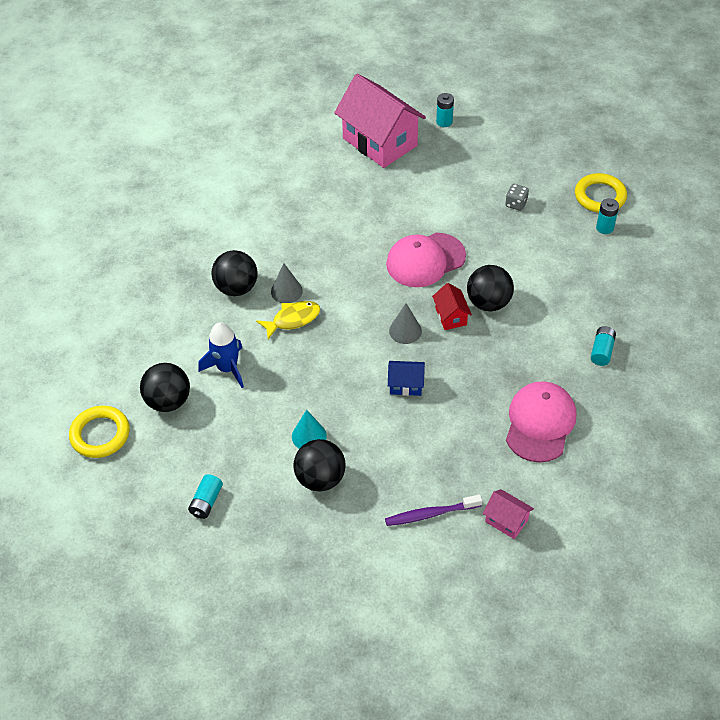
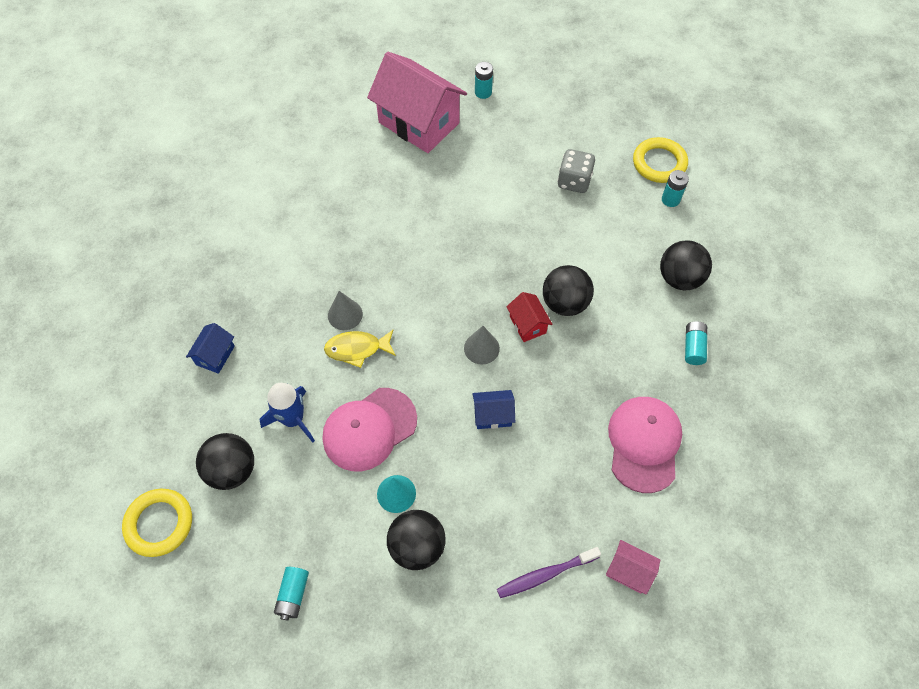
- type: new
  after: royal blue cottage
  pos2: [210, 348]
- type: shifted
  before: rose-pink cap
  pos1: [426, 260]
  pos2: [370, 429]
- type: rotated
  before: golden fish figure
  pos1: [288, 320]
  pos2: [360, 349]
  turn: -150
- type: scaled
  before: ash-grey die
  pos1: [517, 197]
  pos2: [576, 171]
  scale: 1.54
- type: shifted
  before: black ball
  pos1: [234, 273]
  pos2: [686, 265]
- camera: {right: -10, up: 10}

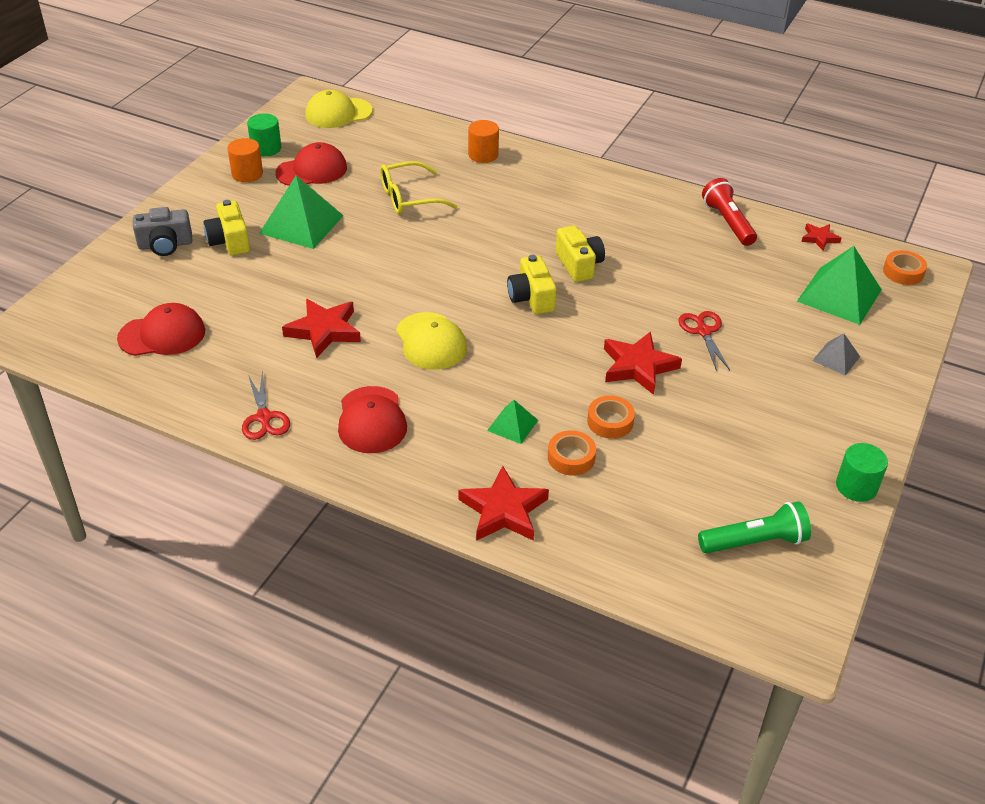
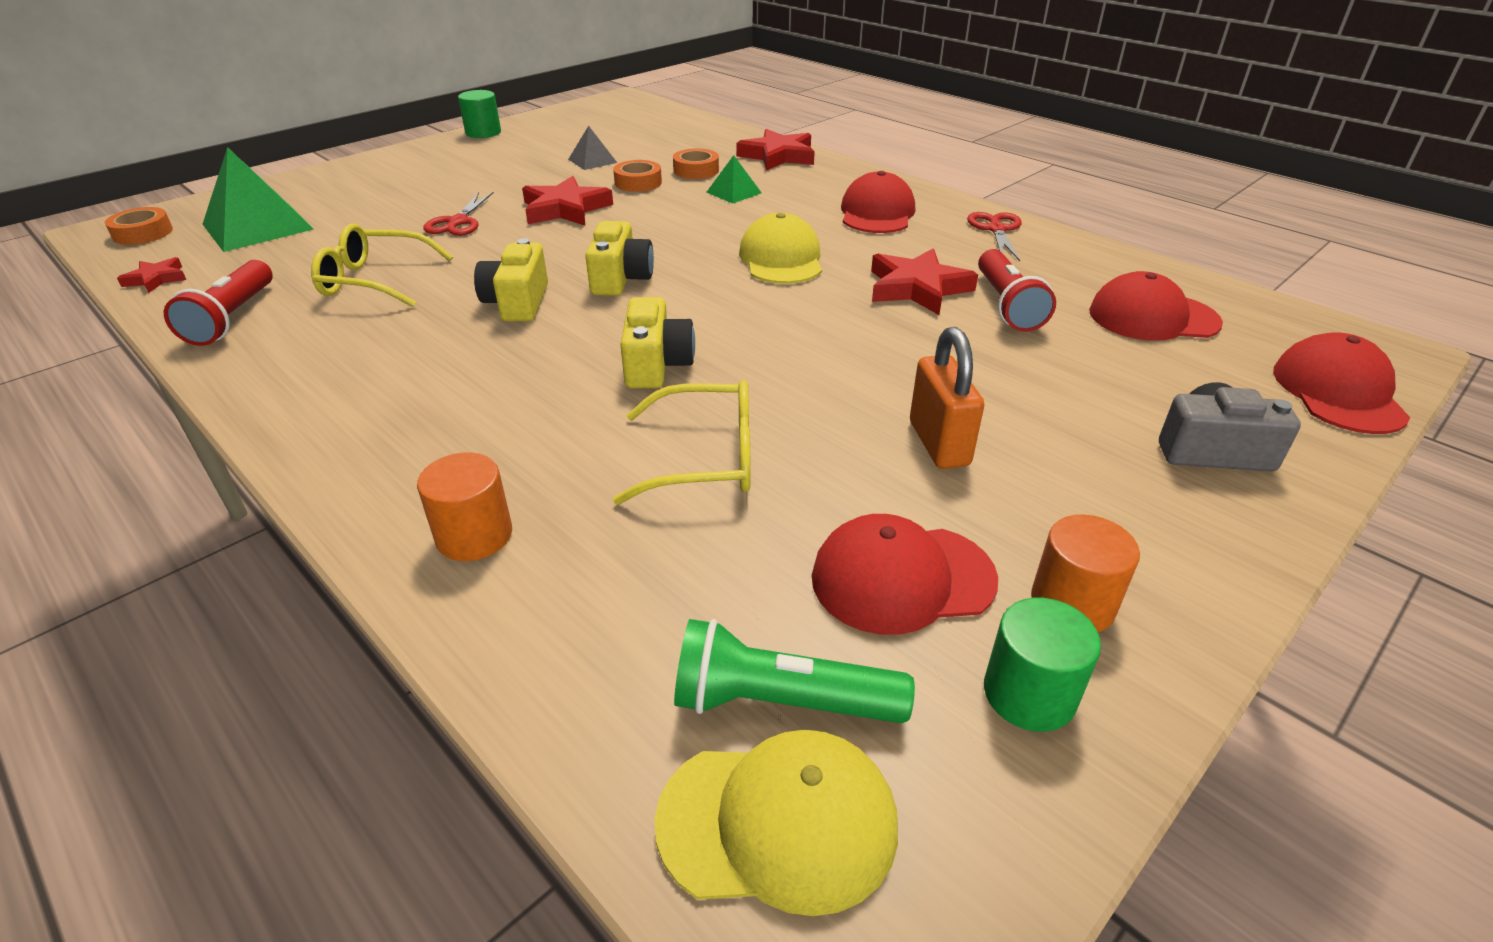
- type: new
  after: golden eyeglasses
  pos2: [382, 265]
- type: shifted
  before: ash-grey pyramid shape
  pos1: [836, 354]
  pos2: [592, 148]
- type: shifted
  before: golden camera
  pos1: [227, 228]
  pos2: [657, 342]
- type: shifted
  before: leaf-green torch
  pos1: [754, 527]
  pos2: [794, 671]
- type: swapped
  before: leaf-green pyramid shape
  after: orange small lock
  pos1: [301, 212]
  pos2: [947, 398]
- type: new
  after: scarlet torch
  pos2: [1017, 290]
- type: new
  after: scarlet cap
  pos2: [1342, 383]
- camera: {right: -160, up: -5}

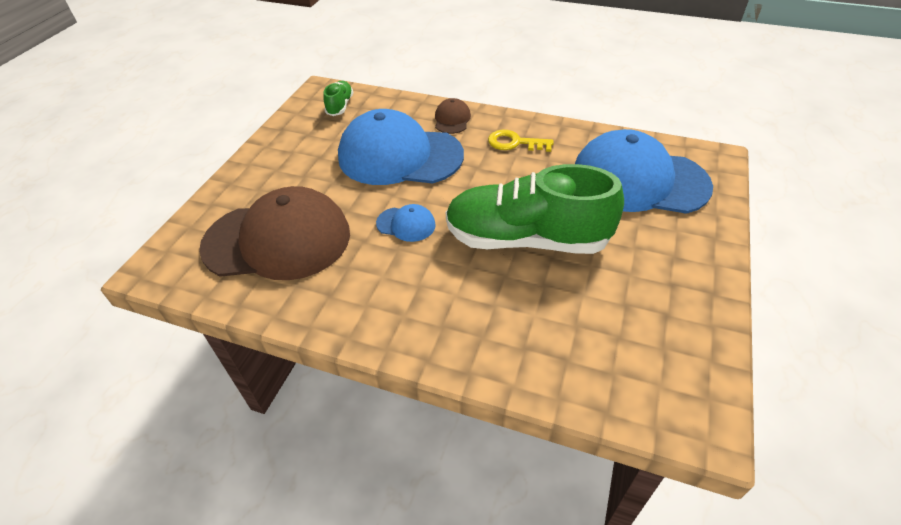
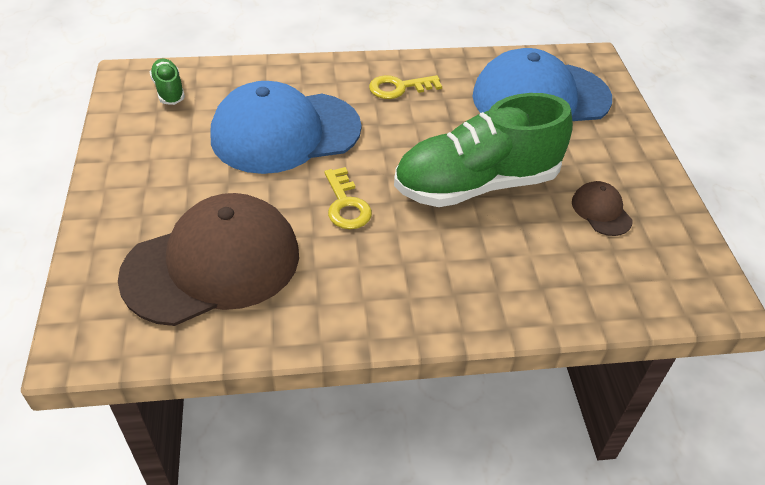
- type: swapped
  before: royal blue cap
  after: golden door key
  pos1: [406, 223]
  pos2: [348, 198]
- type: shifted
  before: dark brown cap
  pos1: [453, 116]
  pos2: [602, 208]
- camera: {right: -30, up: 0}

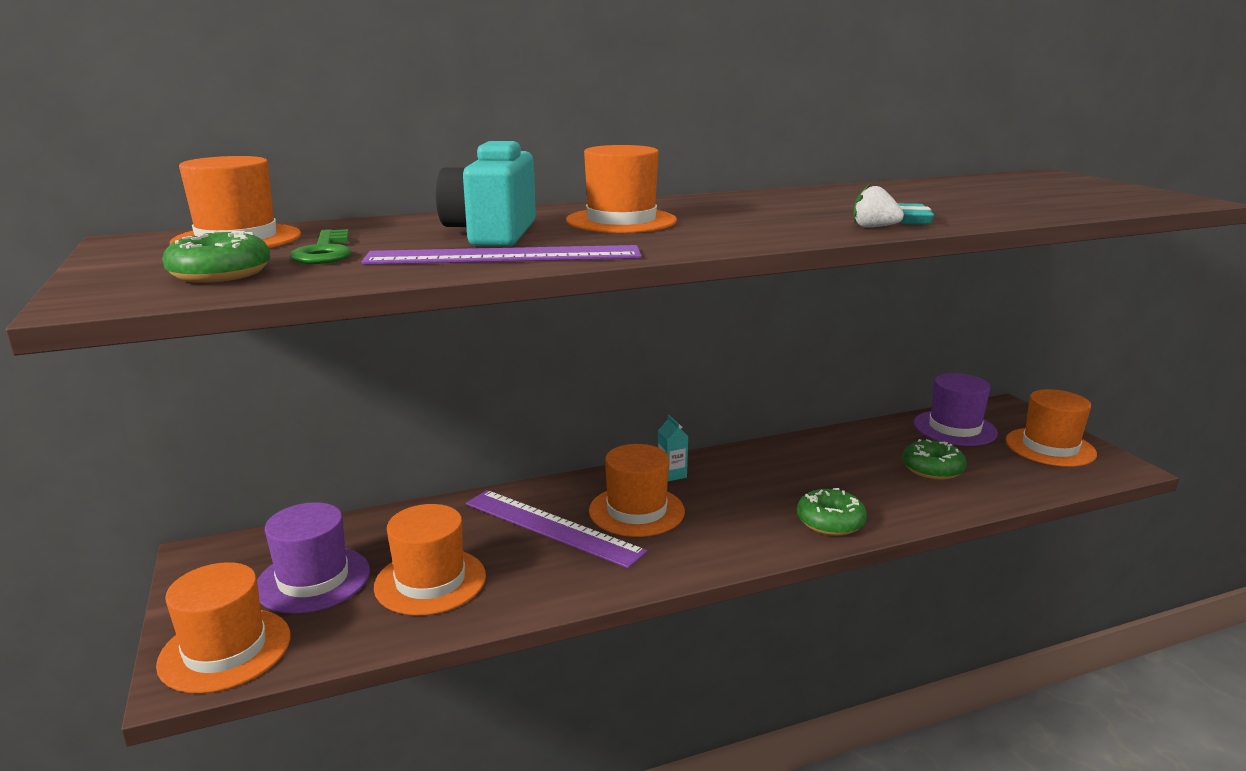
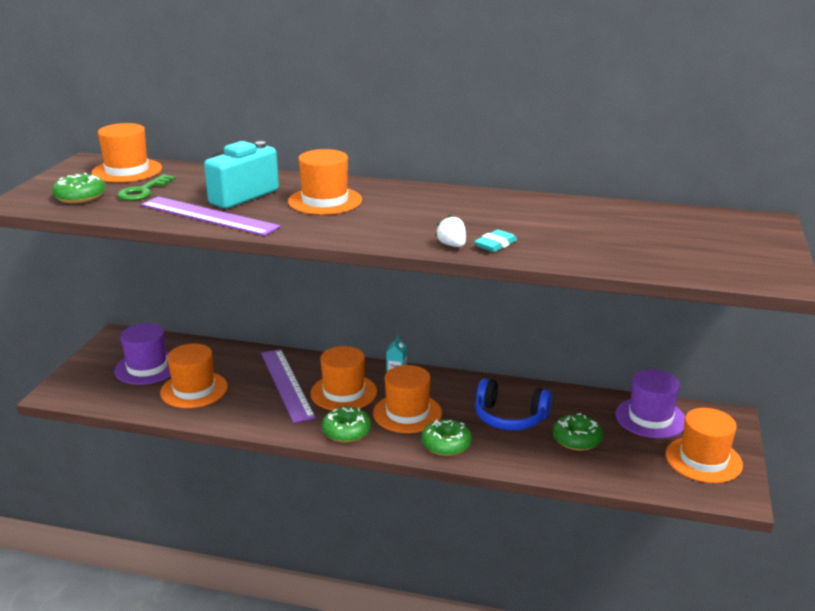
- type: new
  after: leaf-green donut
  pos2: [346, 425]
- type: shifted
  before: orange top hat
  pos1: [223, 627]
  pos2: [407, 399]
- type: new
  after: royal blue over-ear headphones
  pos2: [513, 404]
- camera: {right: 35, up: 5}

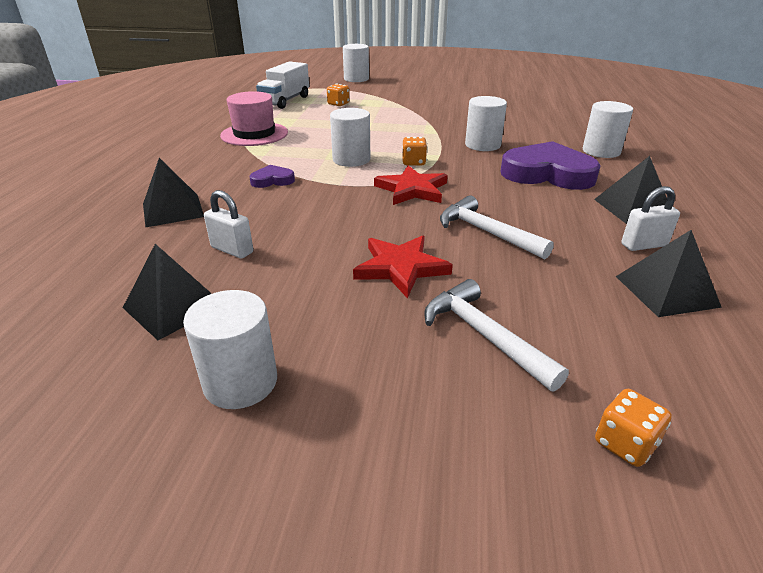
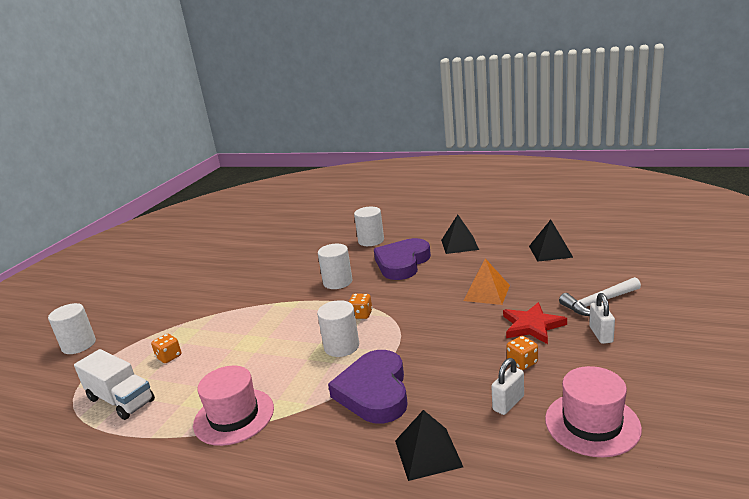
- type: scaled
  before: violet heart shape
  pos1: [272, 176]
  pos2: [368, 387]
  scale: 2.17
- type: swapped
  before: pure white hammer
  after: orange pyramid shape
  pos1: [497, 227]
  pos2: [486, 281]
- type: shifted
  before: orange die
  pos1: [633, 428]
  pos2: [522, 353]
- type: swapped
  before: black pyramid shape
  after: rose-pink top hat
  pos1: [167, 292]
  pos2: [593, 411]
- type: shifted
  before: pure white small lock
  pos1: [650, 218]
  pos2: [602, 318]
- type: gone
  before: pure white cylinder
  pos1: [230, 349]
- type: gone
  before: scarlet star shape
  pos1: [411, 185]
- camera: {right: -75, up: -10}

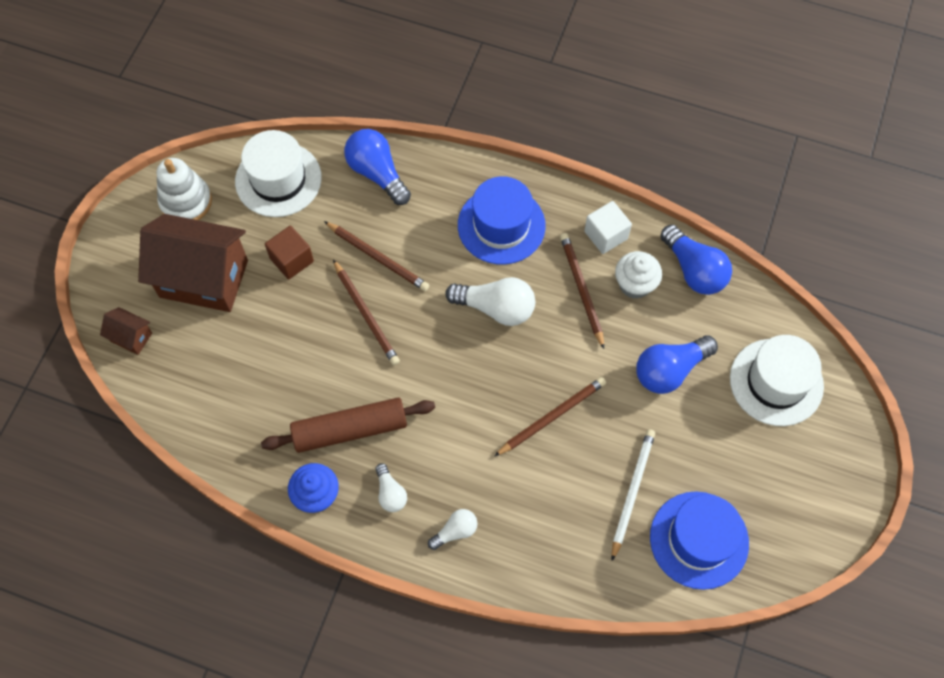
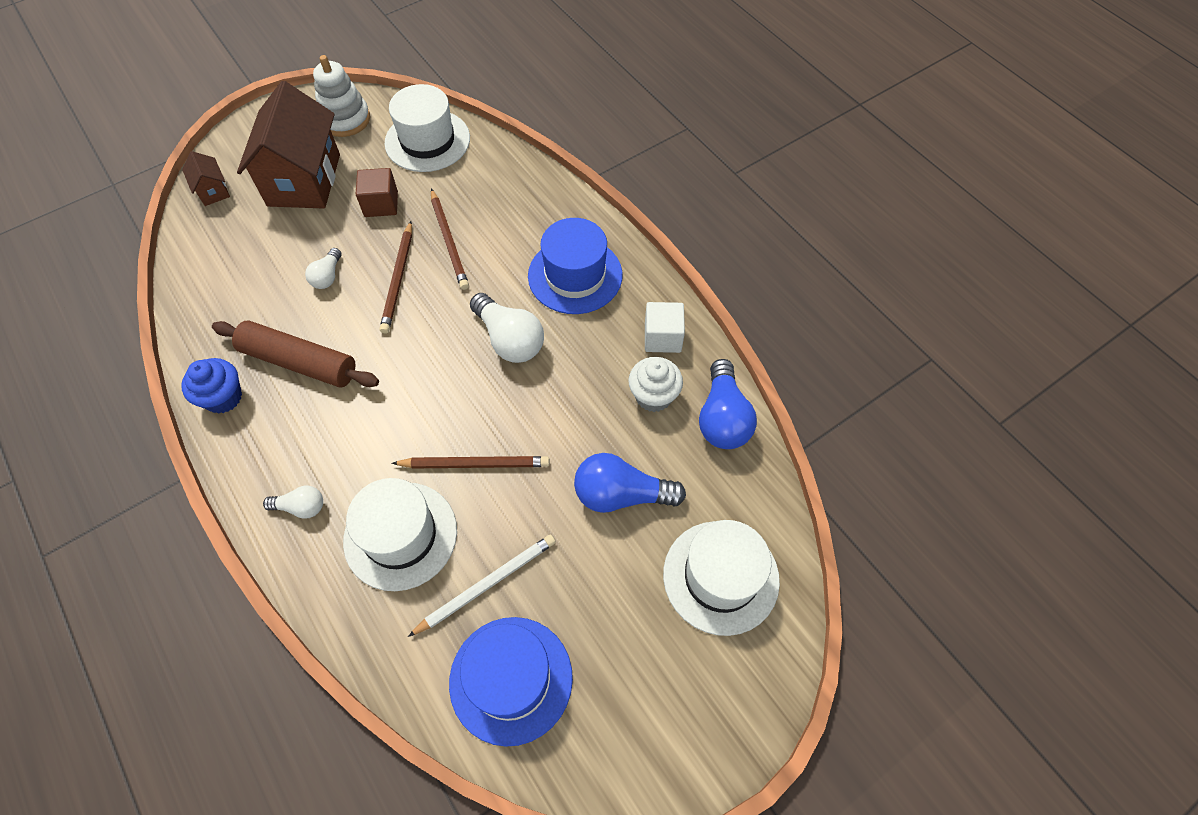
- type: rotated
  before: dark brown cottage
  pos1: [193, 263]
  pos2: [288, 145]
  turn: 45
- type: shifted
  before: pure white lightbulb
  pos1: [391, 487]
  pos2: [323, 268]
- type: new
  after: pure white top hat
  pos2: [400, 534]
- type: gone
  before: royal blue lightbulb
  pos1: [377, 167]
- type: gone
  before: dark brown wooden pencil
  pos1: [582, 291]
- camera: {right: 35, up: -5}

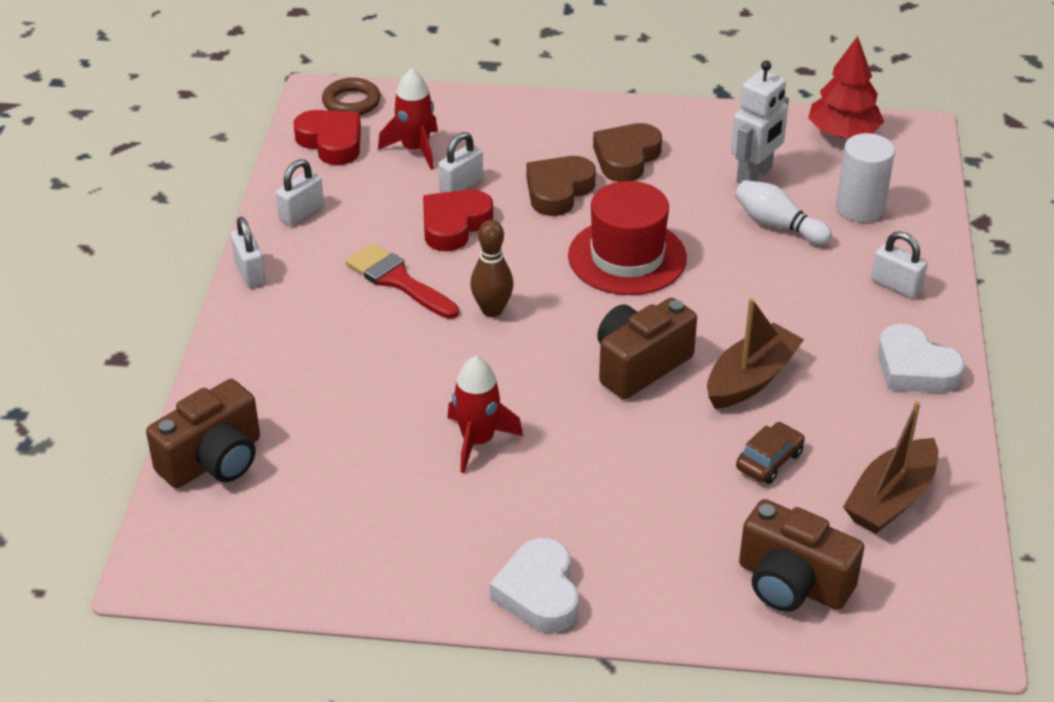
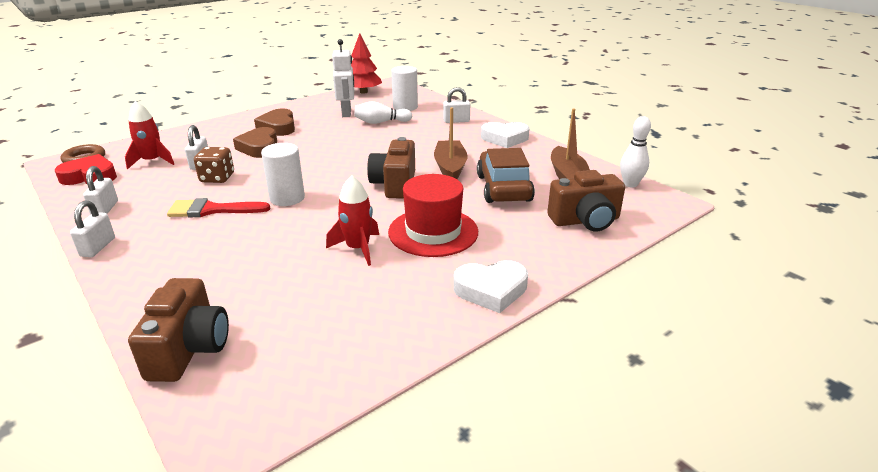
- type: rotated
  before: pure white small lock
  pos1: [248, 252]
  pos2: [92, 228]
  turn: 75
- type: swapped
  before: scarlet heart shape
  after: dark brown die
  pos1: [458, 220]
  pos2: [214, 165]
- type: swapped
  before: dark brown bowling pin
  after: pure white cylinder
  pos1: [492, 268]
  pos2: [283, 174]
- type: shifted
  before: scarlet top hat
  pos1: [627, 238]
  pos2: [433, 215]
- type: rotated
  before: pure white heart shape
  pos1: [534, 585]
  pos2: [491, 286]
  turn: -45
- type: scaled
  before: dark brown toy car
  pos1: [770, 453]
  pos2: [506, 175]
  scale: 1.94
- type: new
  after: pure white bowling pin
  pos2: [635, 151]
- camera: {right: -45, up: -10}

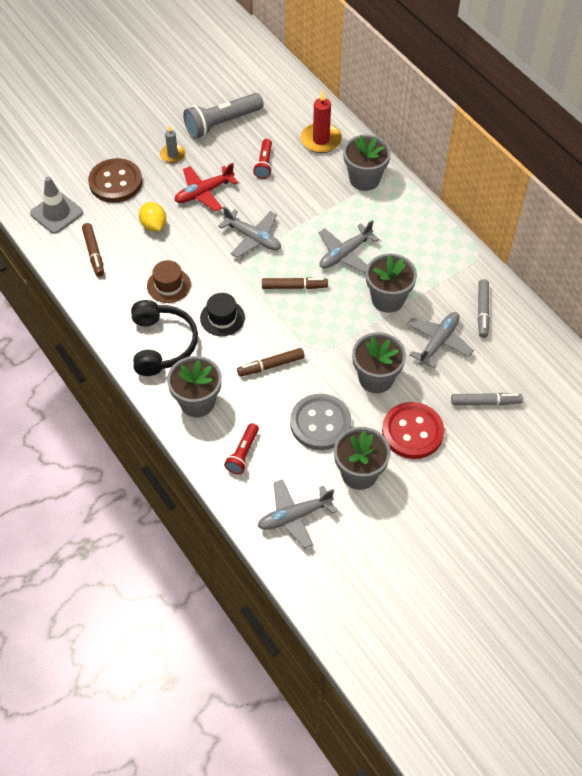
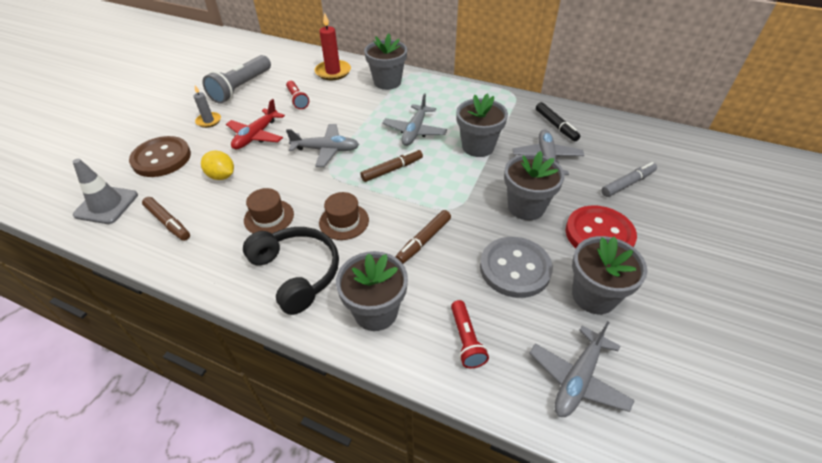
- type: repainted
  before: black top hat
  after: dark brown top hat
  pos1: [222, 314]
  pos2: [344, 216]
- type: repainted
  before: ash-grey marker
  after: black marker
  pos1: [484, 308]
  pos2: [558, 121]
- camera: {right: -30, up: -10}

